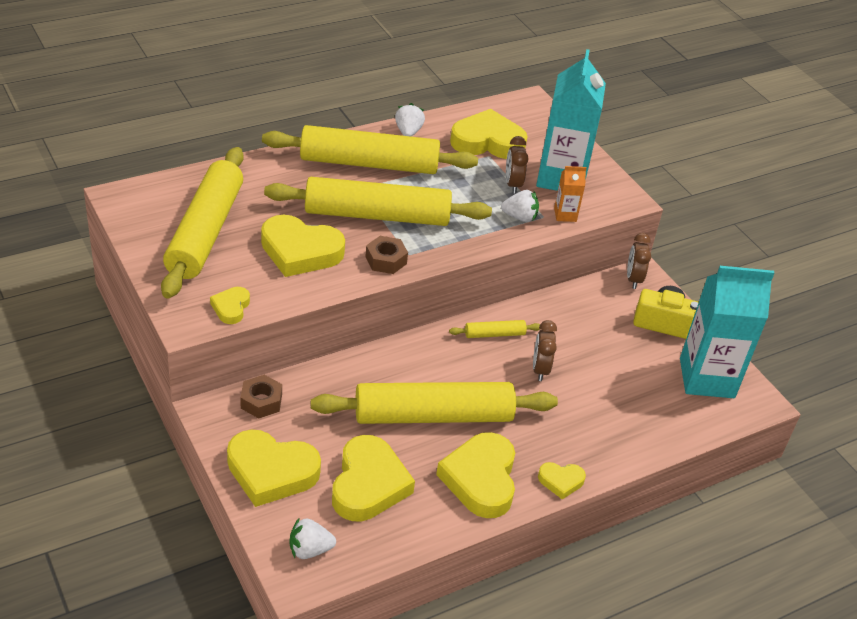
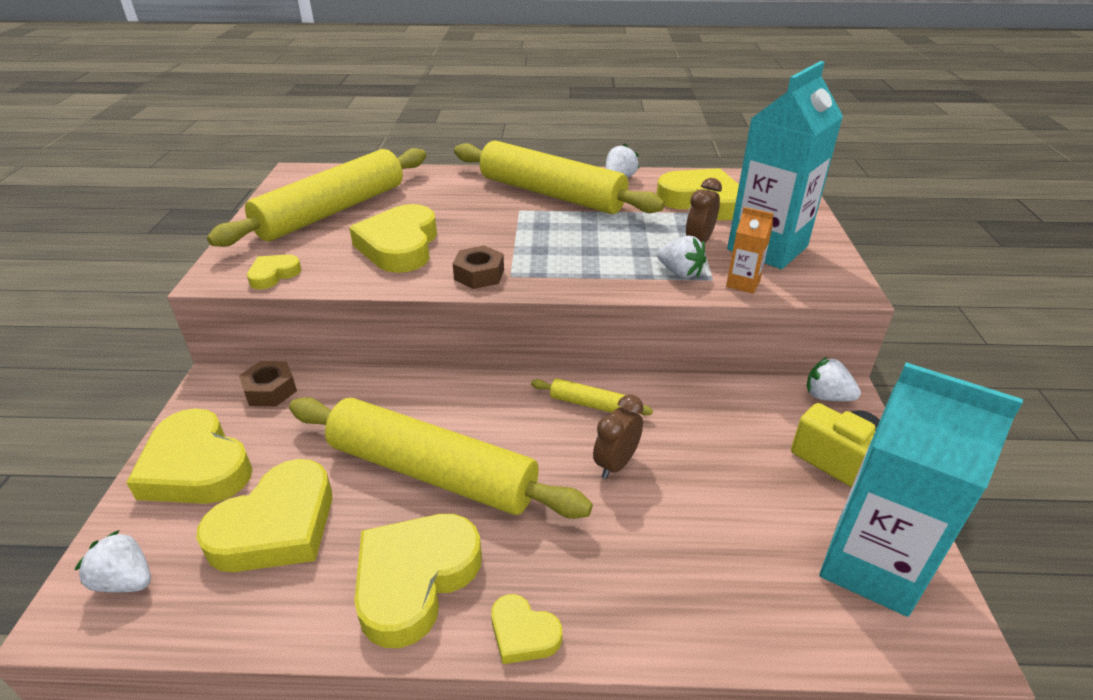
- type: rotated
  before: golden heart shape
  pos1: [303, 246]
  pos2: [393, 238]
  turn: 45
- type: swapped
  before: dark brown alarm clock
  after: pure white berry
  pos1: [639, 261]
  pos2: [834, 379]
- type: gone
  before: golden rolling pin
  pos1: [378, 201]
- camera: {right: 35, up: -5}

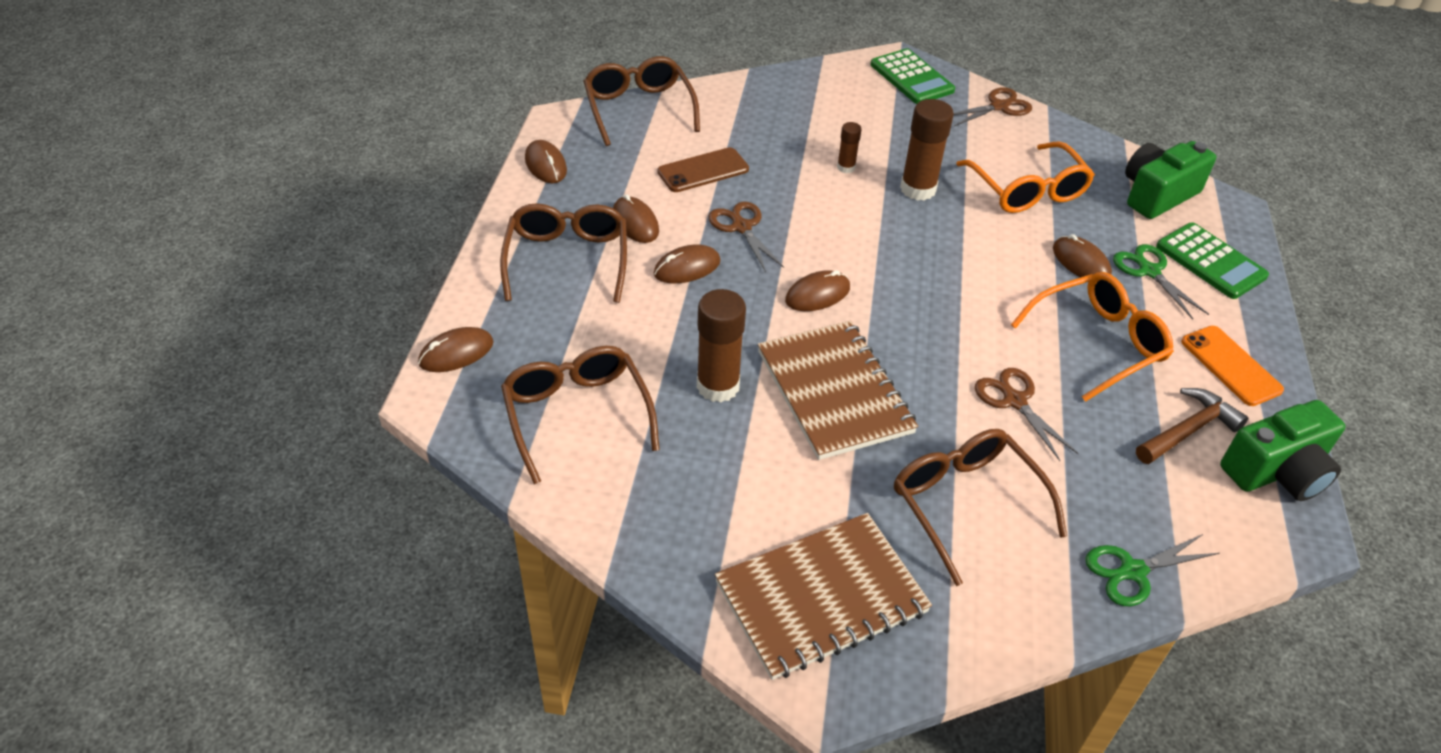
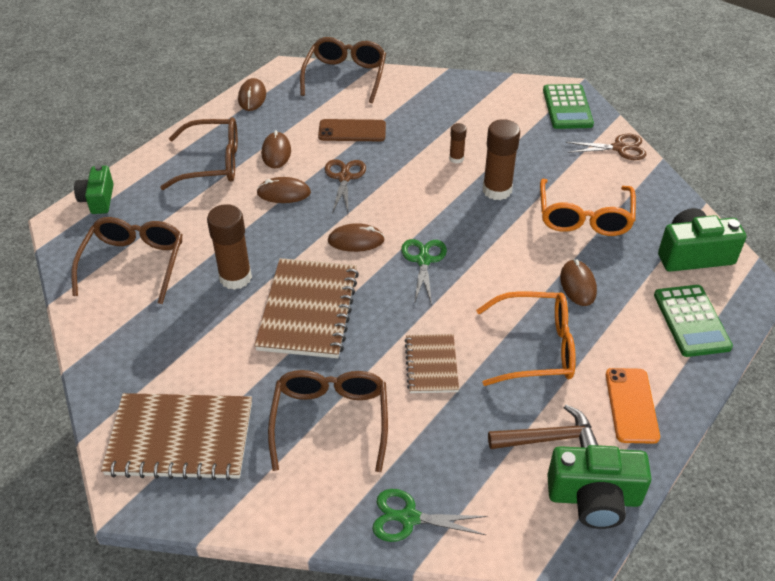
- type: swapped
  before: dark brown PC mouse
  after: leaf-green camera
  pos1: [455, 349]
  pos2: [94, 189]
- type: rotated
  before: dark brown eyeglasses
  pos1: [563, 253]
  pos2: [199, 153]
  turn: 60
- type: shifted
  before: leaf-green pair of scissors
  pos1: [1161, 281]
  pos2: [424, 272]
- type: swapped
  before: dark brown pair of scissors
  after: dark brown notepad
  pos1: [1027, 414]
  pos2: [432, 363]
- camera: {right: 30, up: 0}

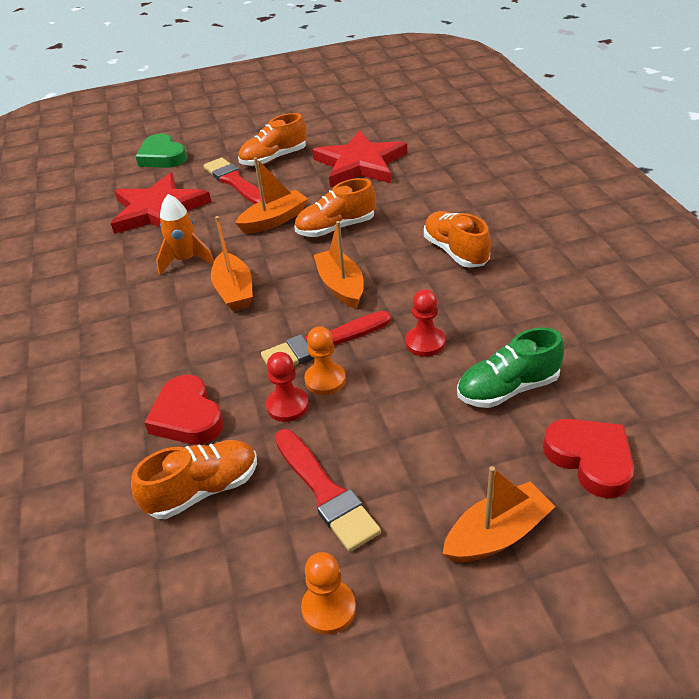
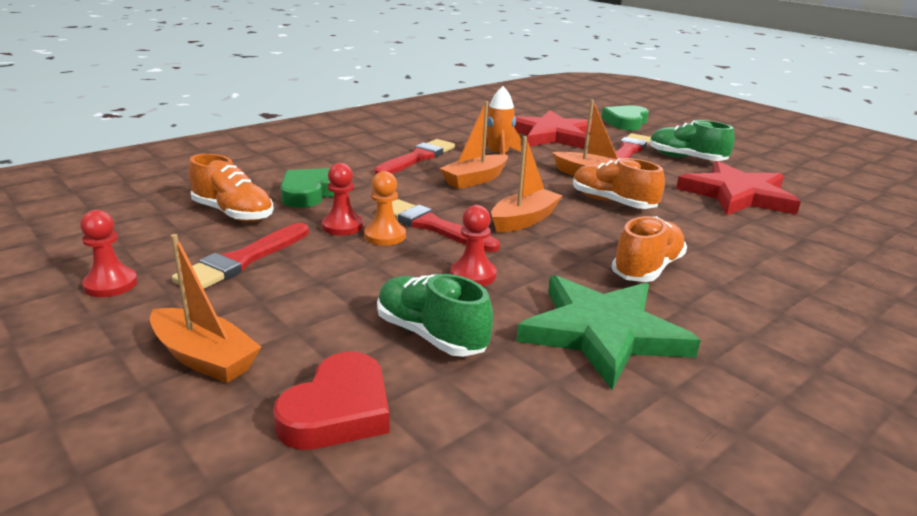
- type: repainted
  before: orange game pawn
  after: scarlet game pawn
  pos1: [328, 593]
  pos2: [109, 253]
- type: repainted
  before: scarlet heart shape
  after: leaf-green heart shape
  pos1: [184, 410]
  pos2: [307, 188]
- type: new
  after: scarlet brush
  pos2: [414, 157]
- type: new
  after: leaf-green star shape
  pos2: [608, 332]
- type: repainted
  before: orange lace-up shoe
  after: leaf-green lace-up shoe
  pos1: [272, 139]
  pos2: [692, 140]
- camera: {right: 60, up: -15}

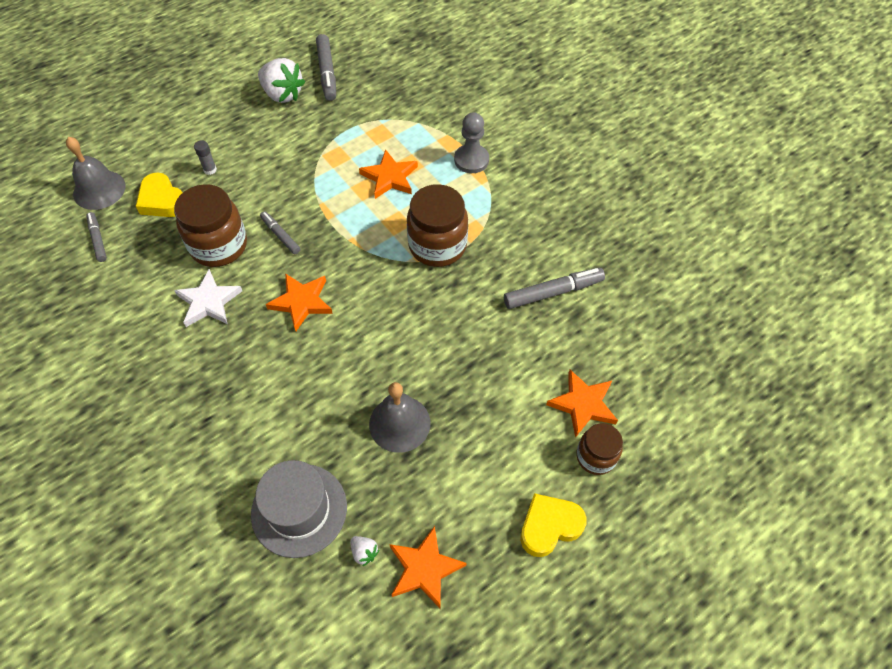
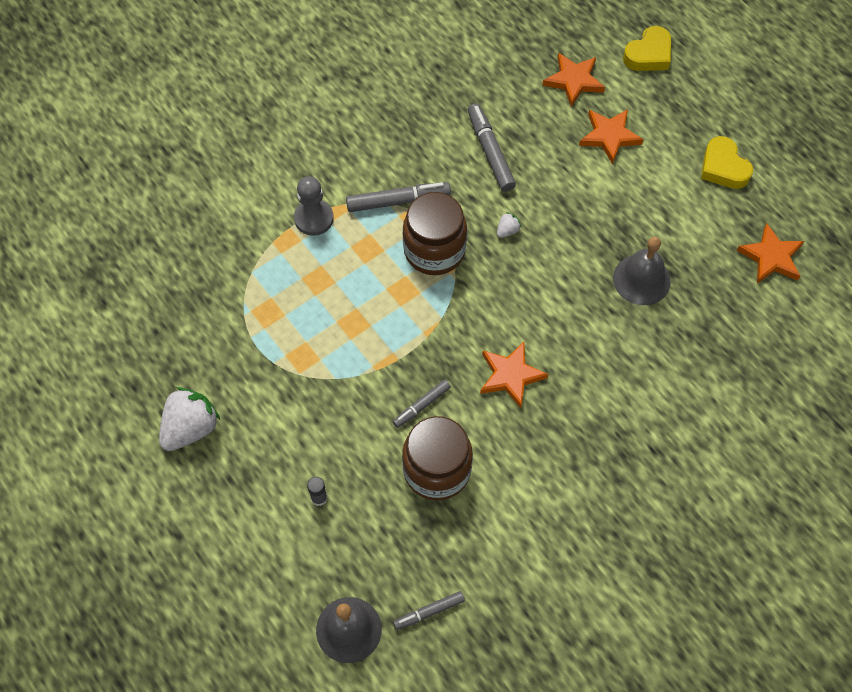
- type: shifted
  before: ash-grey marker
  pos1: [326, 67]
  pos2: [398, 197]
- type: shifted
  before: pure white berry
  pos1: [364, 551]
  pos2: [509, 225]
- type: shifted
  before: orange star shape
  pos1: [388, 174]
  pos2: [573, 80]
- type: shifted
  before: golden heart shape
  pos1: [159, 195]
  pos2: [647, 48]
- type: gone
  before: pure white star shape
  pos1: [208, 298]
- type: gone
  before: ash-grey top hat
  pos1: [299, 509]
- type: gone
  before: dark brown jam jar
  pos1: [600, 449]
- camera: {right: -90, up: 5}

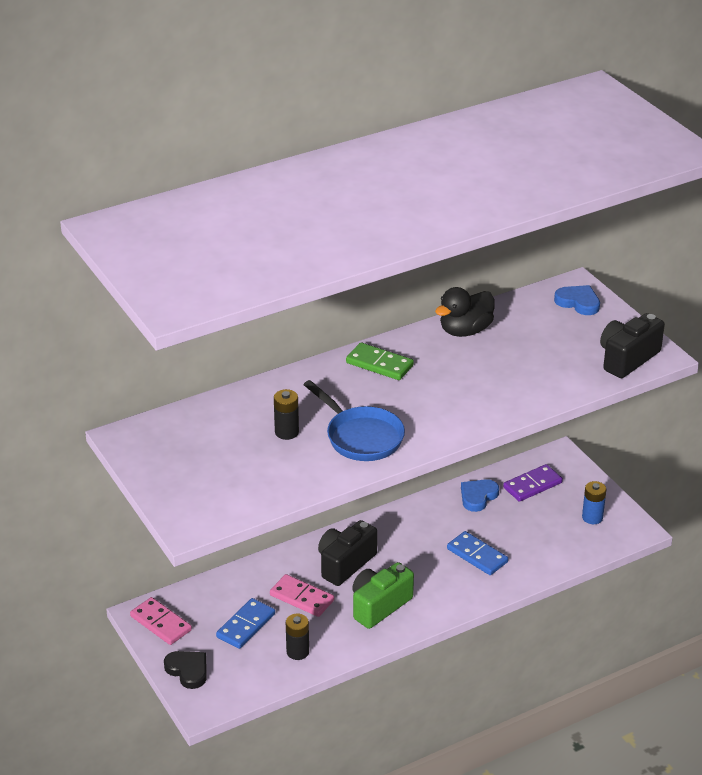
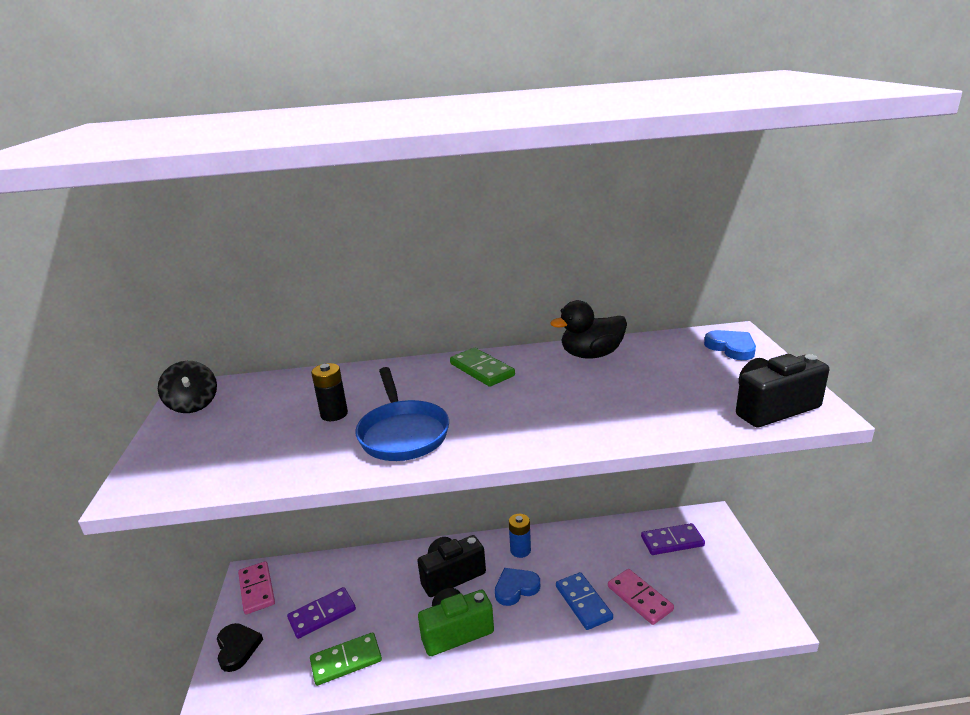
- type: new
  after: black toy top
  pos2: [187, 387]
- type: repainted
  before: royal blue domino
  after: violet domino
  pos1: [245, 623]
  pos2: [321, 613]
- type: swapped
  before: black AA battery
  after: leaf-green domino
  pos1: [297, 637]
  pos2: [346, 659]
- type: shifted
  before: royal blue heart shape
  pos1: [480, 495]
  pos2: [517, 587]
- type: shifted
  before: royal blue AA battery
  pos1: [594, 502]
  pos2: [520, 536]
- type: shifted
  before: rose-pink domino
  pos1: [302, 595]
  pos2: [641, 597]
- camera: {right: 25, up: -10}

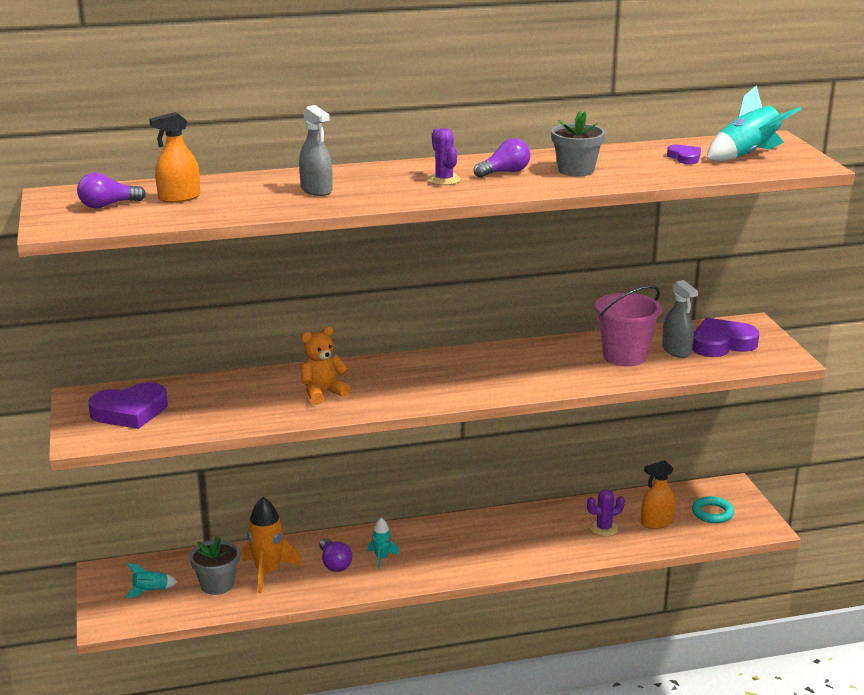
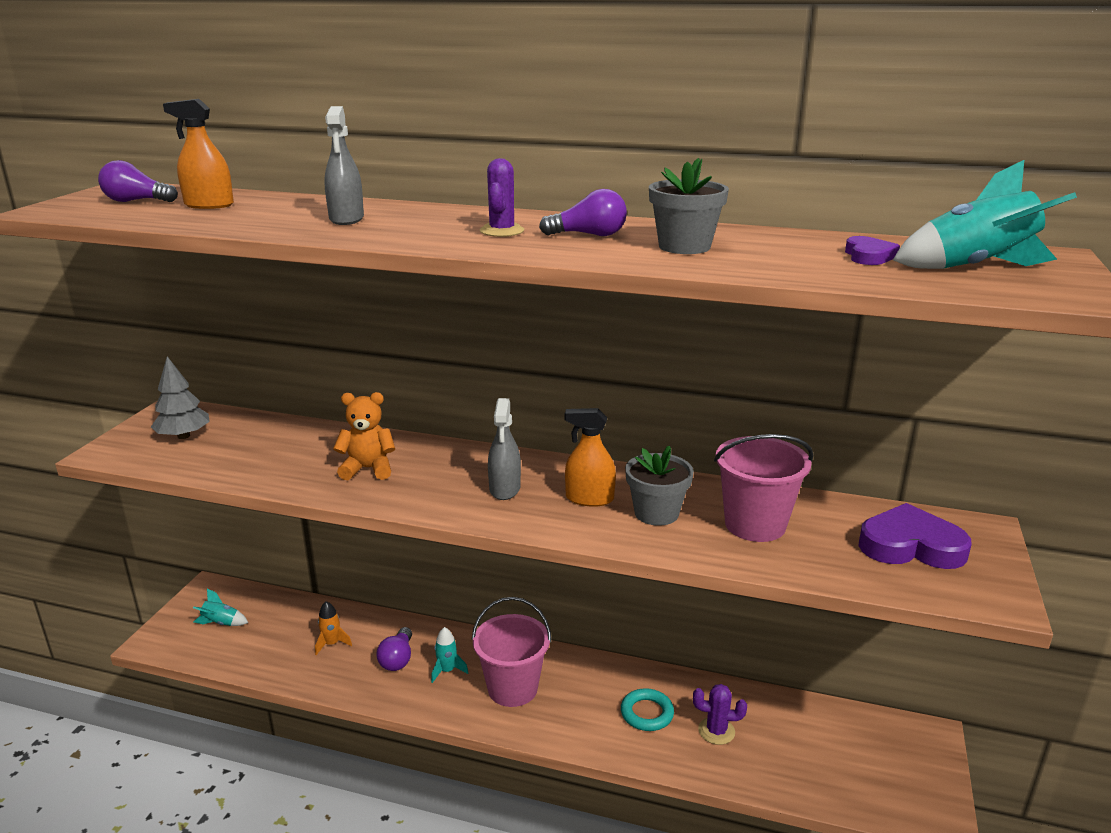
- type: swapped
  before: violet heart shape
  after: ash-grey fir tree
  pos1: [128, 405]
  pos2: [180, 397]
- type: scaled
  before: orange spaceship
  pos1: [271, 545]
  pos2: [333, 628]
  scale: 0.55
- type: new
  after: rose-pink pail
  pos2: [512, 652]
- type: shifted
  before: ash-grey spray cleaner
  pos1: [680, 319]
  pos2: [504, 449]
- type: shifted
  before: orange spray cleaner
  pos1: [658, 494]
  pos2: [590, 457]
- type: shifted
  before: aqua torus
  pos1: [713, 509]
  pos2: [647, 709]
- type: shifted
  before: ash-grey potted plant
  pos1: [214, 565]
  pos2: [659, 486]
- camera: {right: 30, up: 0}

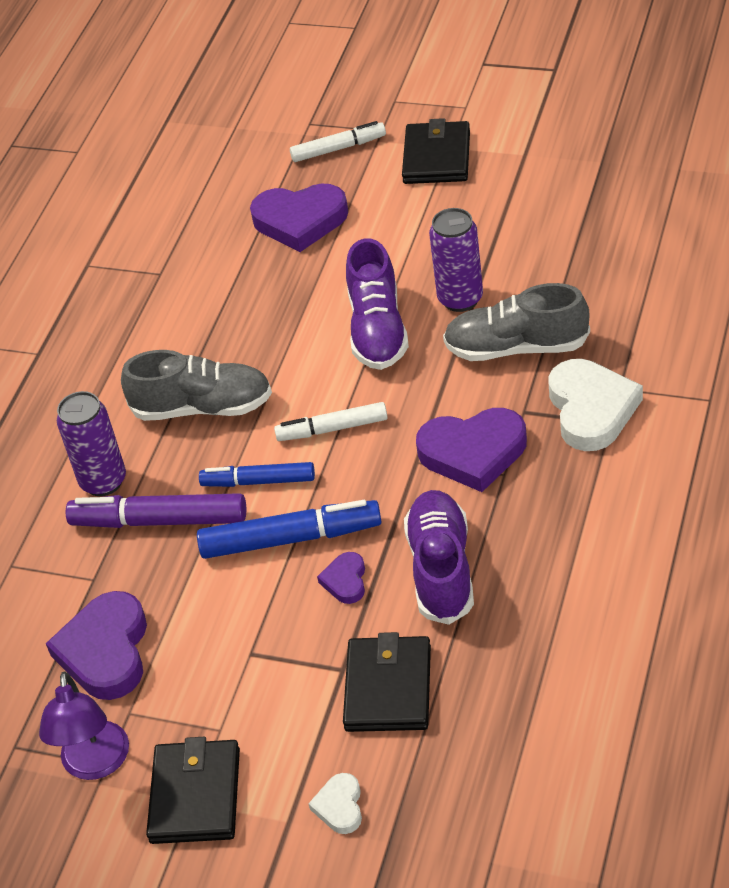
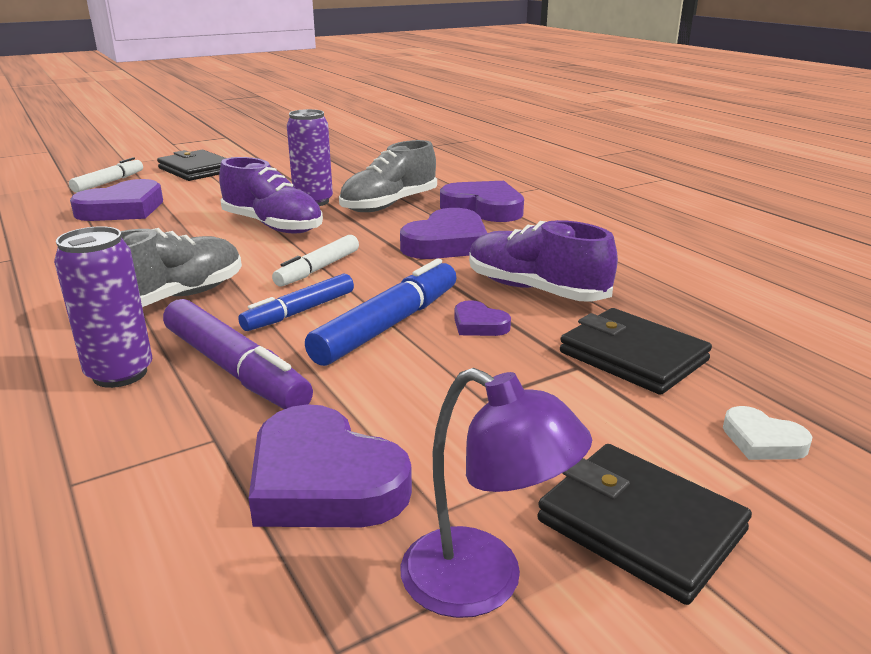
- type: rotated
  before: violet marker
  pos1: [156, 510]
  pos2: [238, 354]
  turn: -90
- type: repainted
  before: pure white heart shape
  after: violet heart shape
  pos1: [596, 405]
  pos2: [482, 201]
- camera: {right: -55, up: -20}

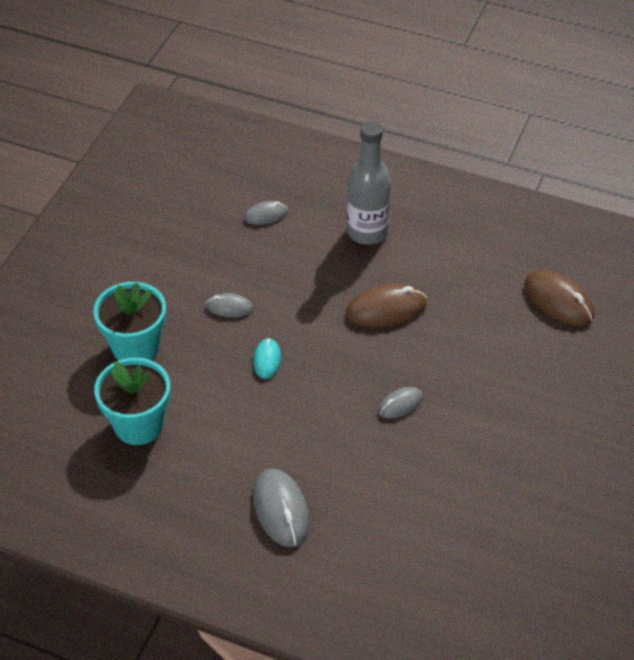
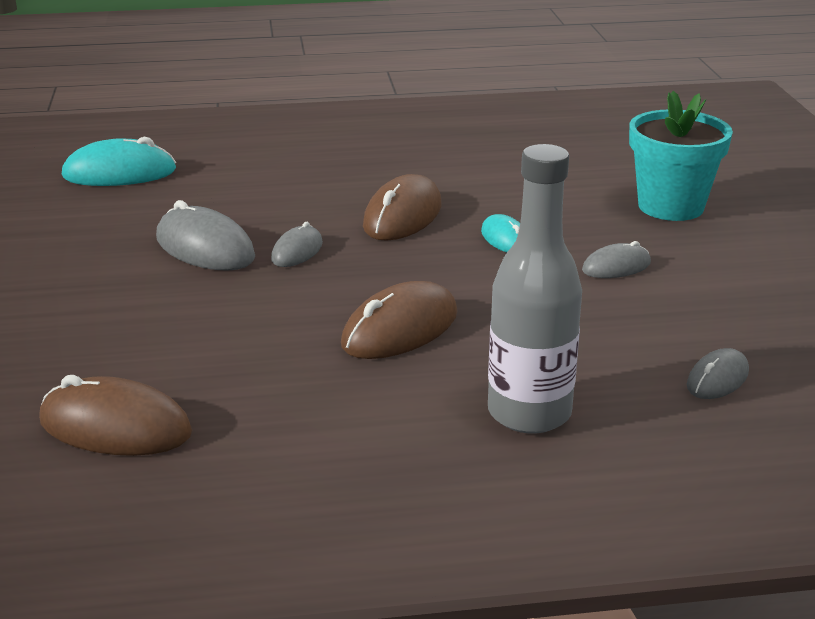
- type: new
  after: aqua PC mouse
  pos2: [119, 161]
- type: shifted
  before: ash-grey PC mouse
  pos1: [281, 508]
  pos2: [205, 235]
- type: new
  after: dark brown PC mouse
  pos2: [402, 207]
- type: gone
  before: aqua potted plant
  pos1: [132, 401]
- camera: {right: 150, up: -20}

